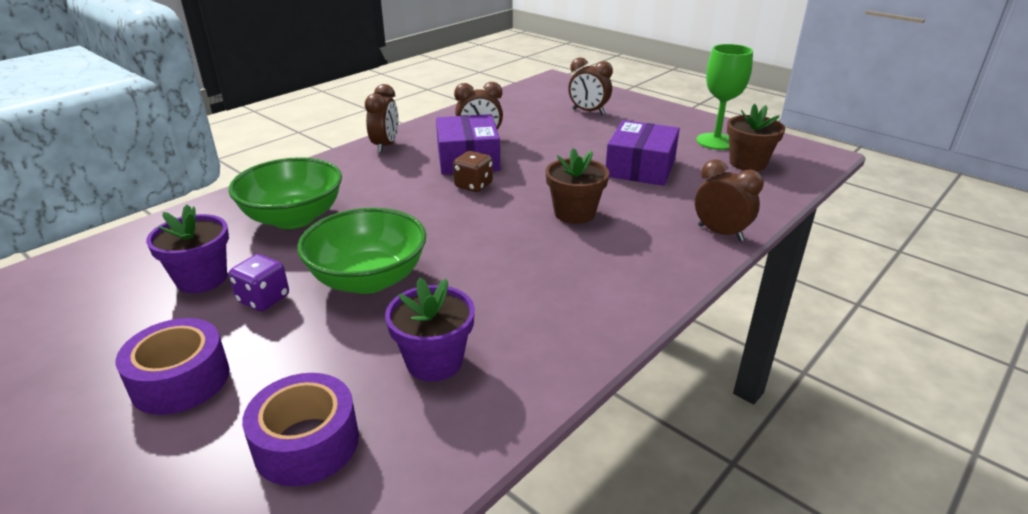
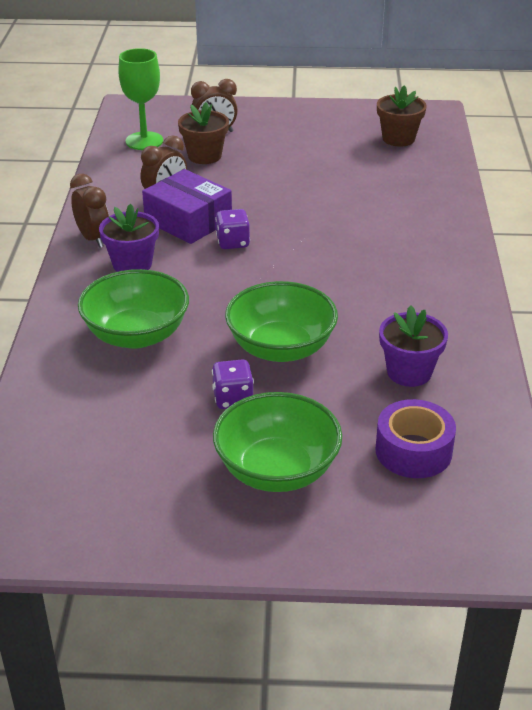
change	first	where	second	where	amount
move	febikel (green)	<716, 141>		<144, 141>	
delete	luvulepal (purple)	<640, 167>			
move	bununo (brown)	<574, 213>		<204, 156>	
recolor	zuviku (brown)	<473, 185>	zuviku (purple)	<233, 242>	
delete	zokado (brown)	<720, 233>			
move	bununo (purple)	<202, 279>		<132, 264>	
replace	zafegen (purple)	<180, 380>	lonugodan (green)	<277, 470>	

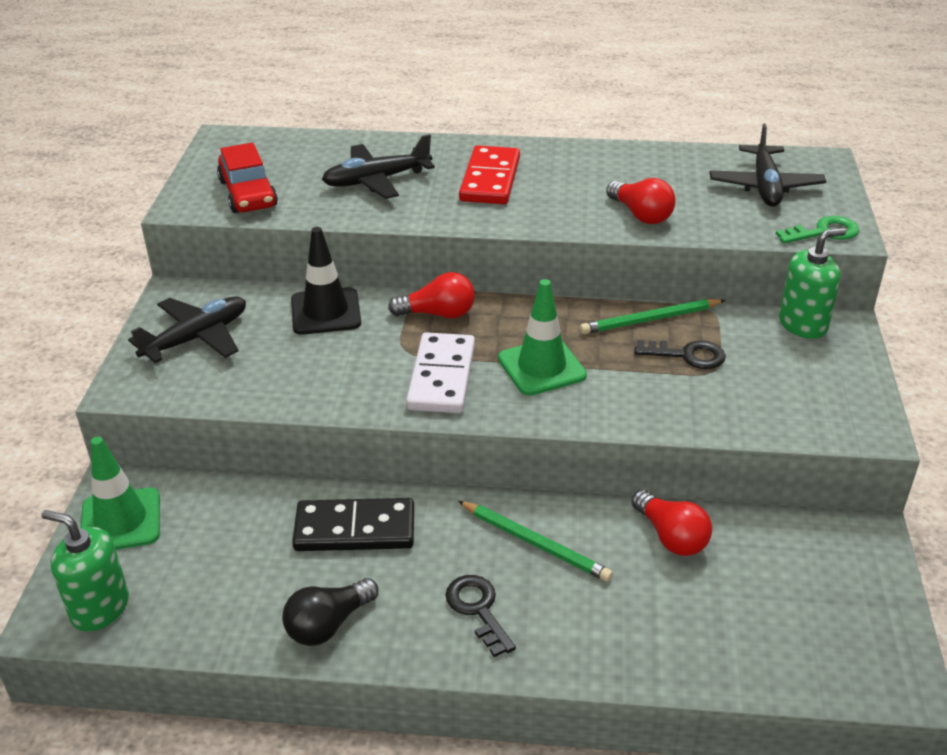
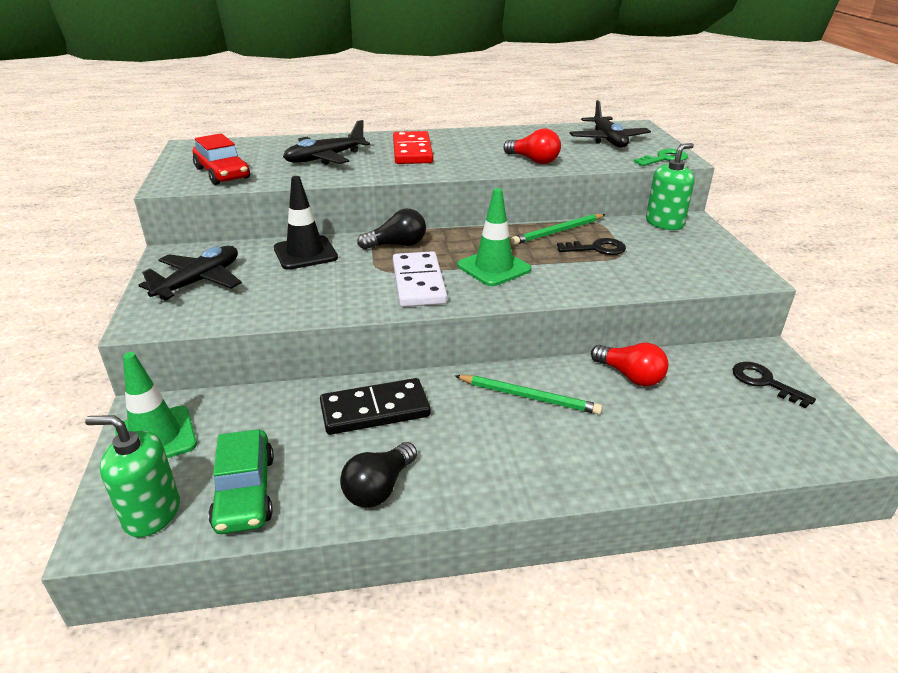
change	first	where	second	where	amount
recolor	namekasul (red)	<438, 314>	namekasul (black)	<397, 245>	
move	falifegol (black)	<477, 609>		<764, 382>	
insert			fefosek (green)	<245, 492>	

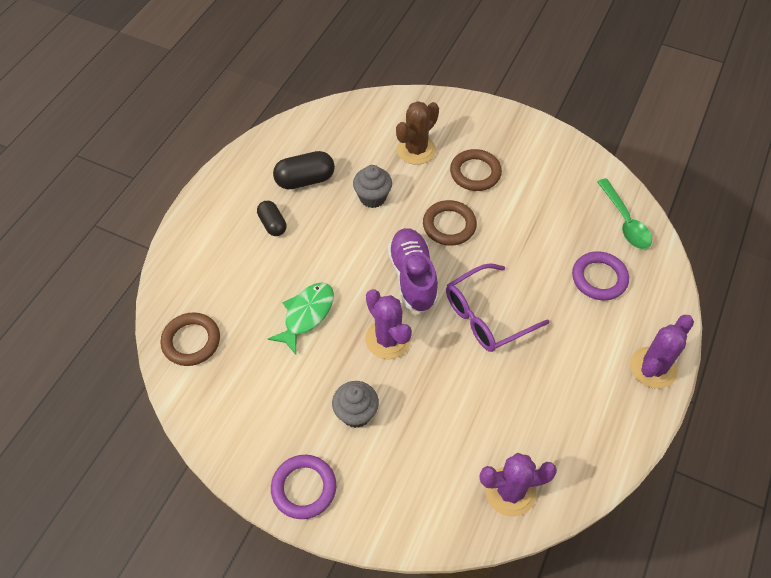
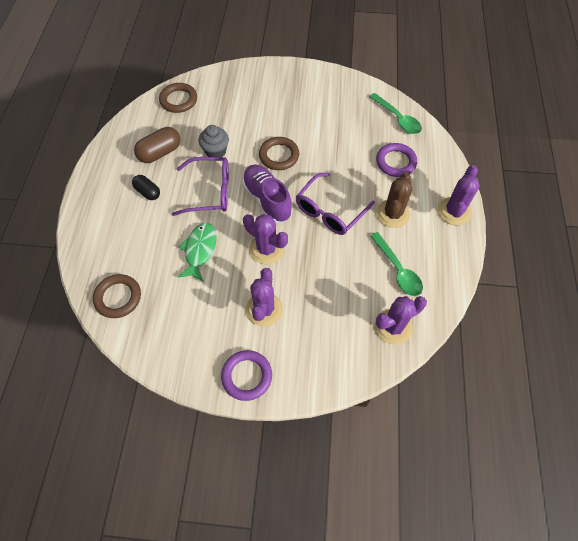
change	first	where	second	where	amount
move	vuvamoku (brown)	<416, 150>		<393, 214>	
move	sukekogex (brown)	<475, 173>		<178, 100>	
recolor	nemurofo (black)	<305, 180>	nemurofo (brown)	<160, 153>	
replace	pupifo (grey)	<356, 413>	vuvamoku (purple)	<264, 309>	
insert			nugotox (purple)	<210, 192>	
insert			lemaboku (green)	<397, 270>	

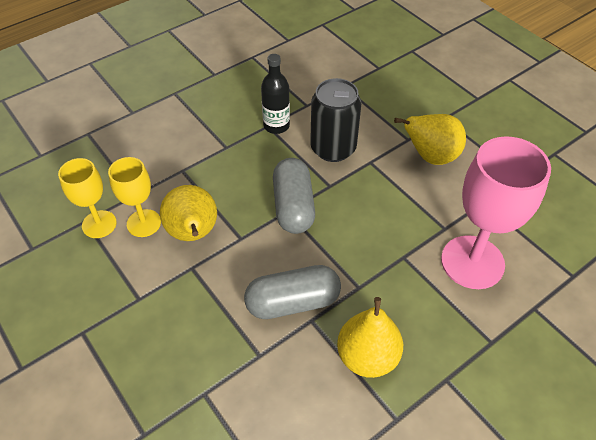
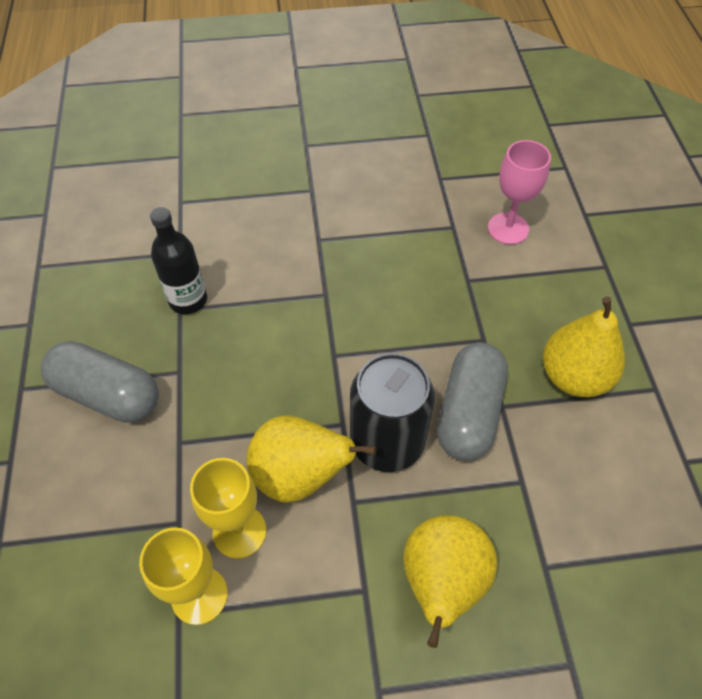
change	first	where	second	where	amount
move	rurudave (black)	<333, 148>		<387, 442>	
move	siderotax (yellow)	<430, 157>		<442, 582>	
resize	febikel (pink)	<472, 262>		<508, 228>	x0.57
move	nemurofo (grey)	<293, 206>		<107, 394>	

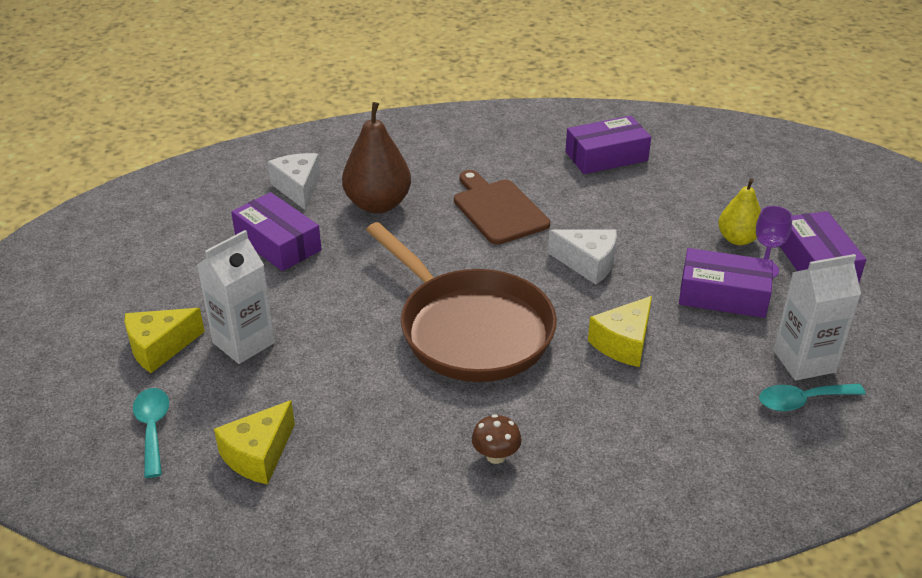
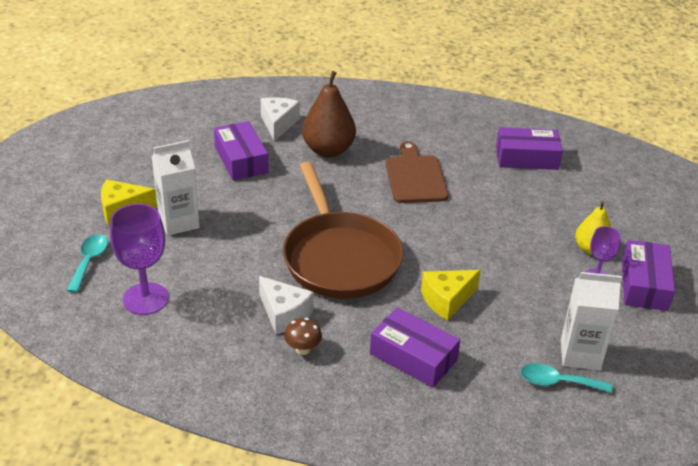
change	first	where	second	where	amount
move	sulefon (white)	<588, 263>		<284, 314>	
move	luvulepal (purple)	<723, 295>		<413, 357>	
replace	sulefon (yellow)	<258, 455>	febikel (purple)	<146, 299>	

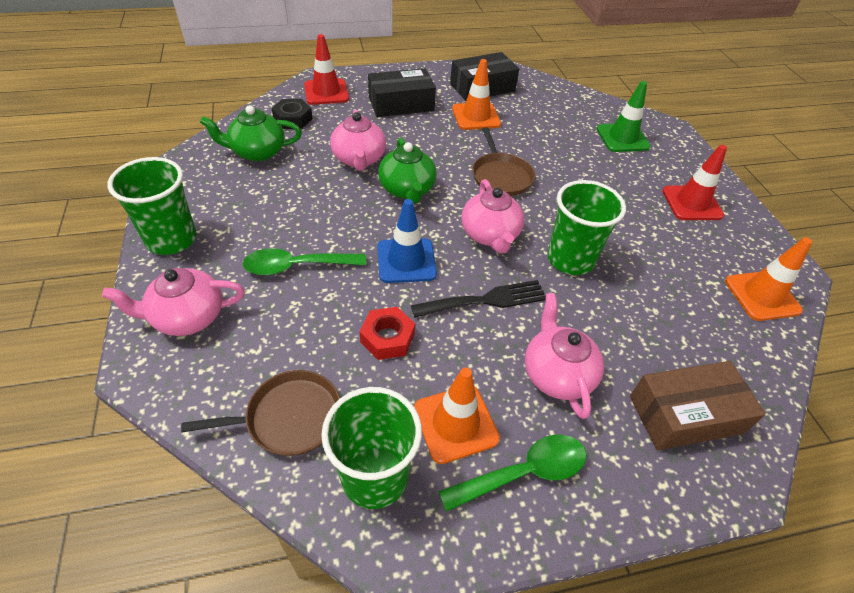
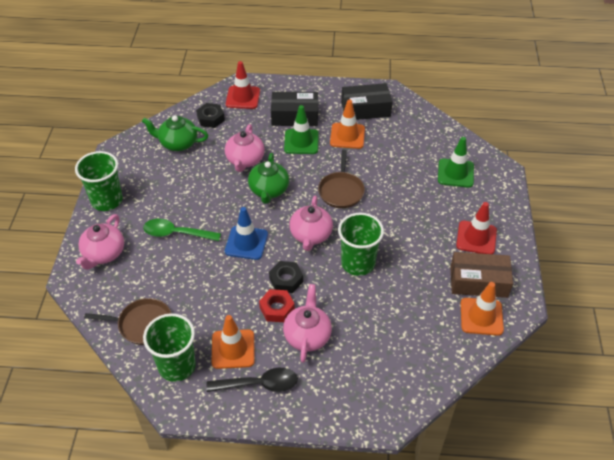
change	first	where	second	where	amount
rotate	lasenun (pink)	<187, 317>		<104, 253>	75 degrees counterclockwise
replace	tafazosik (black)	<486, 300>	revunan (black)	<286, 280>	
move	revunan (red)	<387, 338>		<277, 309>	
move	luvulepal (brown)	<685, 414>		<478, 281>	
recolor	lemaboku (green)	<523, 473>	lemaboku (black)	<259, 384>	
insert			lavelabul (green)	<301, 142>	

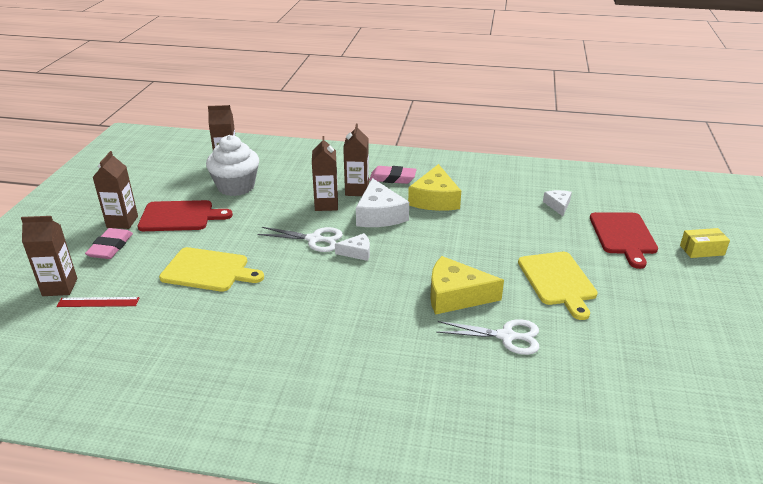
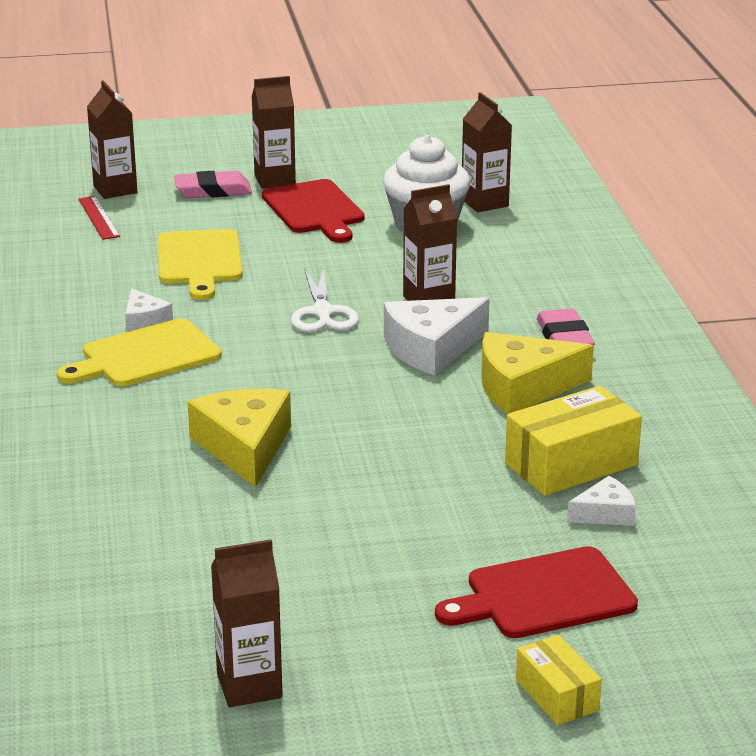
change	first	where	second	where	amount
move	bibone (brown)	<357, 190>		<249, 686>	
move	sulefon (white)	<357, 252>		<144, 320>	
move	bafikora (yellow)	<558, 281>		<145, 356>	
delete	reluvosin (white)	<506, 336>			
insert			luvulepal (yellow)	<571, 464>	

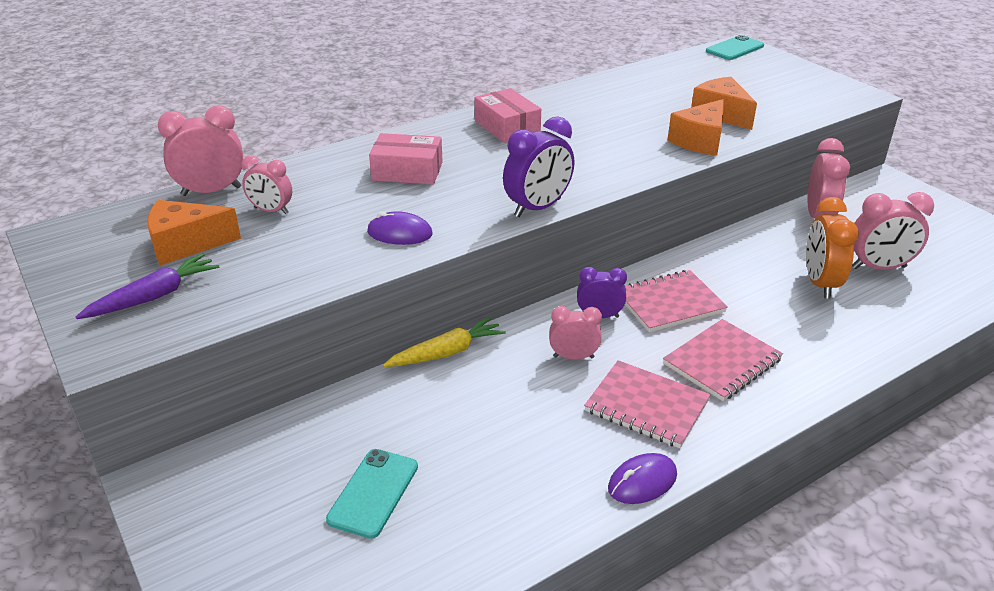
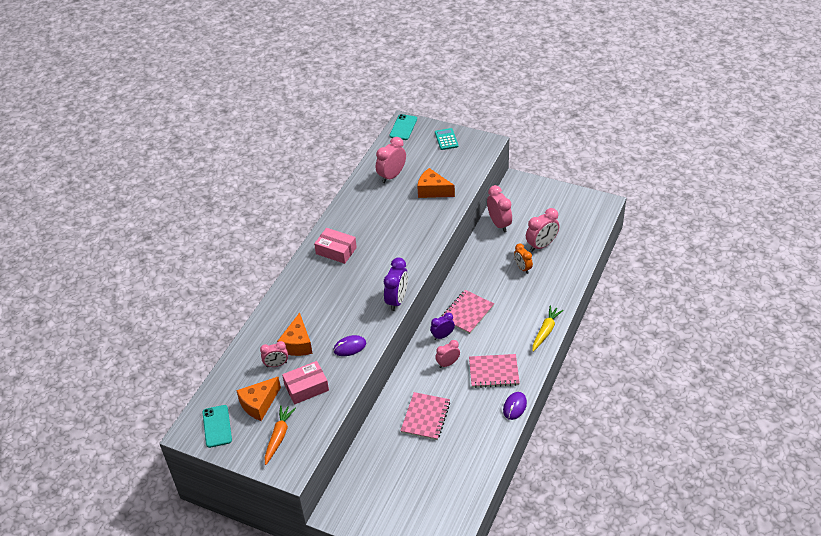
change	first	where	second	where	amount
move	sulefon (orange)	<700, 141>		<297, 344>	
move	zokado (pink)	<211, 191>		<392, 176>	
move	luvulepal (pink)	<407, 171>		<306, 387>	
resize	zokado (orange)	<820, 283>		<522, 268>	x0.64
recolor	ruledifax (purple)	<154, 296>	ruledifax (orange)	<279, 437>	
move	ruledifax (yellow)	<446, 352>		<545, 331>	
move	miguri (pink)	<722, 362>		<425, 417>	
move	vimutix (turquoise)	<373, 493>		<217, 426>	
insert			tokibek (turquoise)	<446, 139>	

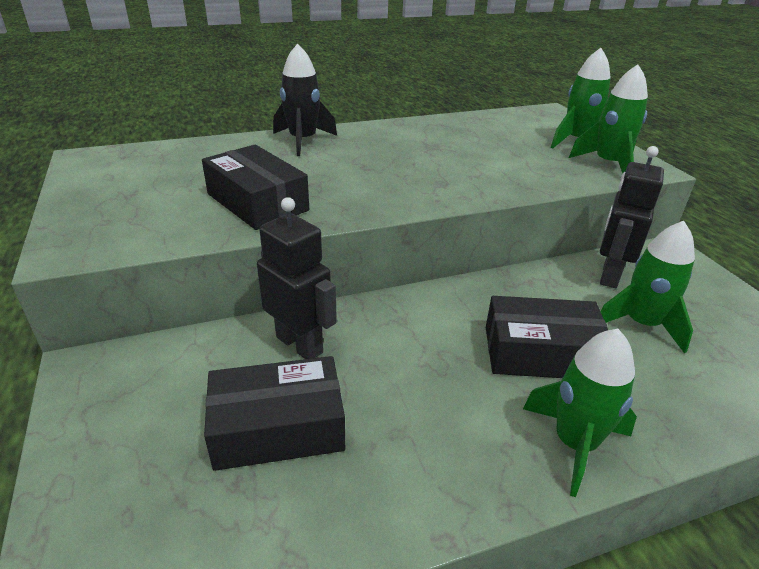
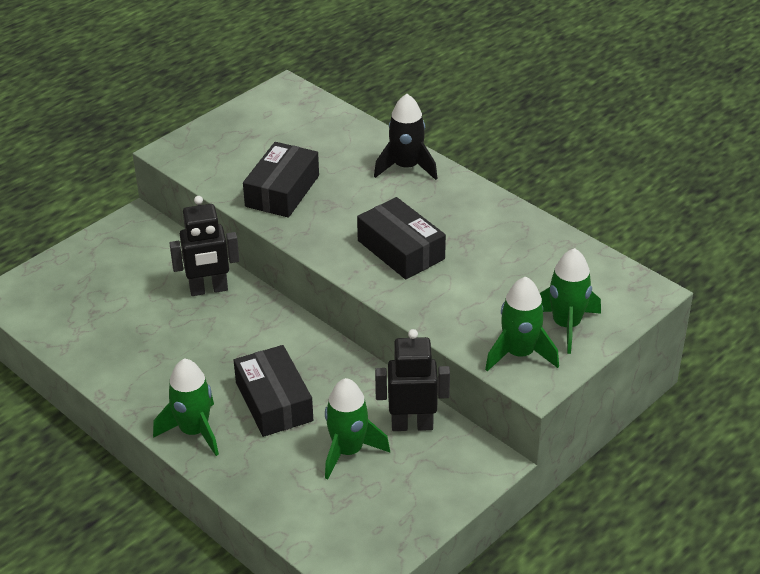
change	first	where	second	where	amount
rotate	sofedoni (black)	<300, 344>		<209, 289>	60 degrees clockwise
move	luvulepal (black)	<278, 427>		<401, 250>	

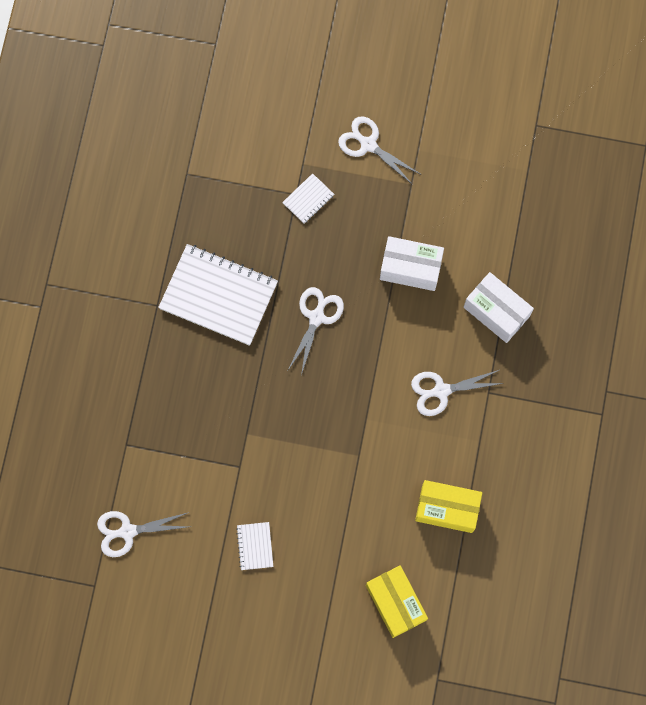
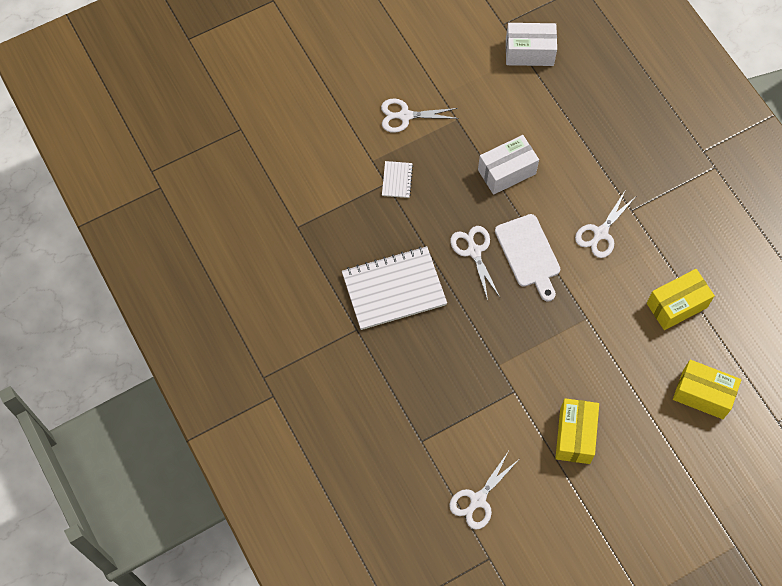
change	first	where	second	where	amount
move	luvulepal (white)	<496, 312>		<529, 52>	
replace	miguri (white)	<255, 546>	luvulepal (yellow)	<574, 436>	
insert			bafikora (white)	<528, 254>	

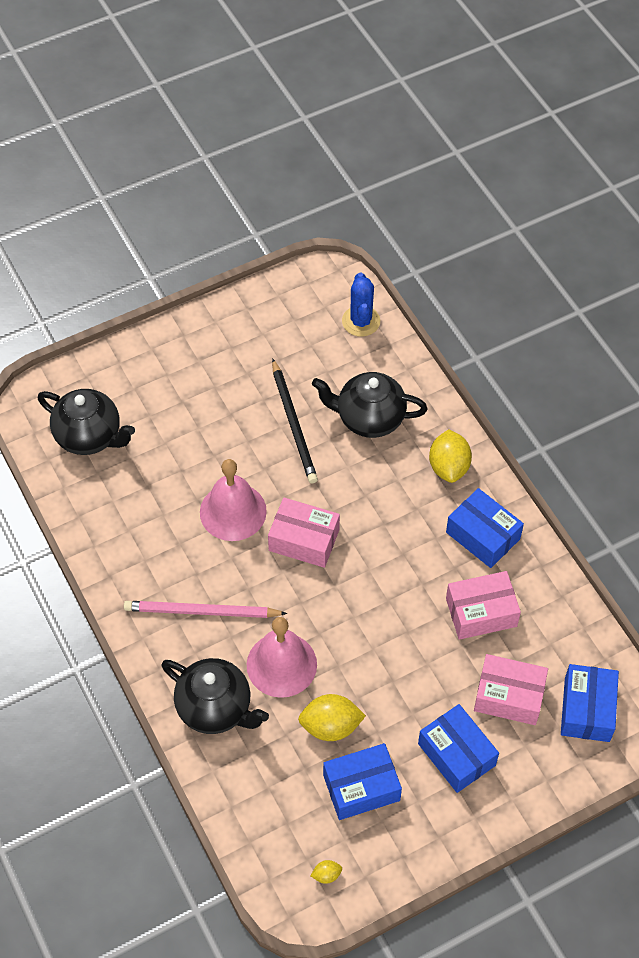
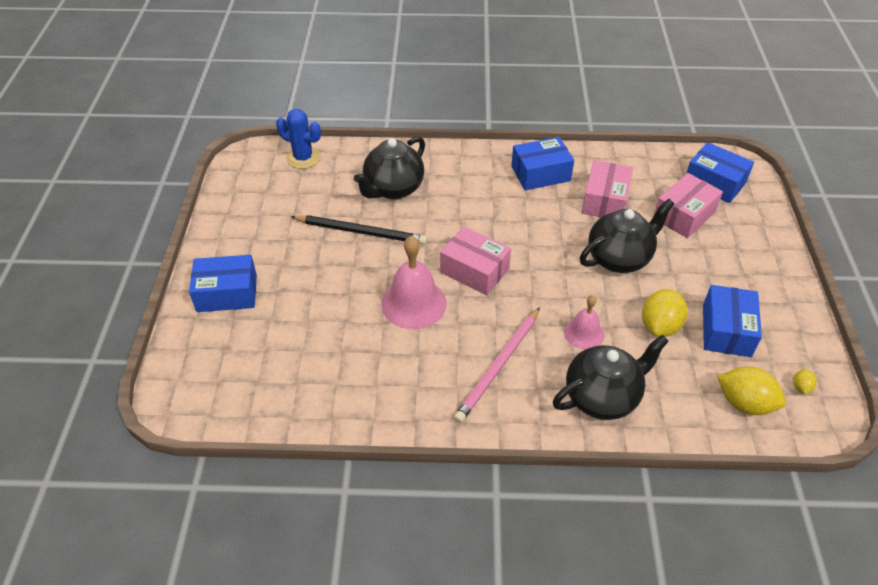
change	first	where	second	where	amount
move	lasenun (black)	<90, 436>		<619, 258>	
move	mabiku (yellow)	<448, 467>		<744, 403>	
rotate	luvulepal (pink)	<304, 540>		<474, 270>	75 degrees clockwise
resize	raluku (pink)	<281, 664>		<584, 333>	x0.60
move	luvulepal (blue)	<456, 754>		<227, 293>	

